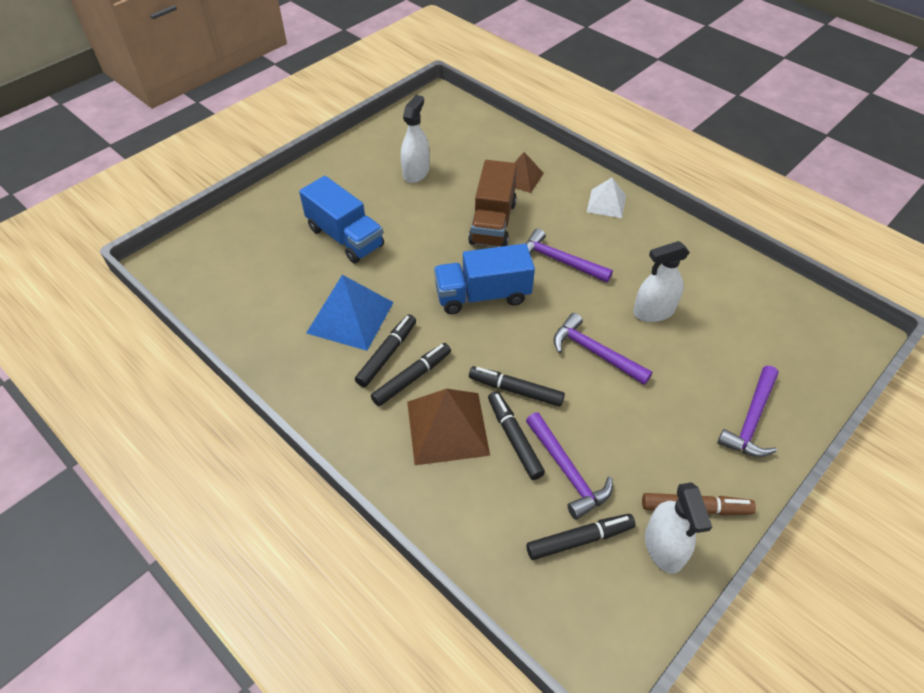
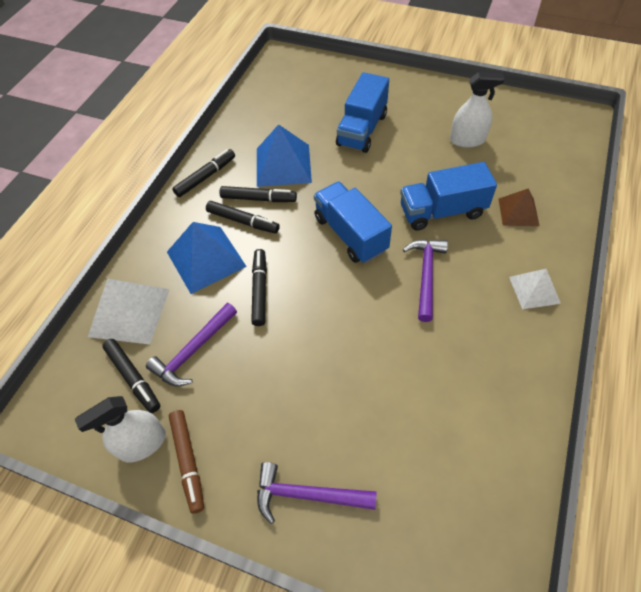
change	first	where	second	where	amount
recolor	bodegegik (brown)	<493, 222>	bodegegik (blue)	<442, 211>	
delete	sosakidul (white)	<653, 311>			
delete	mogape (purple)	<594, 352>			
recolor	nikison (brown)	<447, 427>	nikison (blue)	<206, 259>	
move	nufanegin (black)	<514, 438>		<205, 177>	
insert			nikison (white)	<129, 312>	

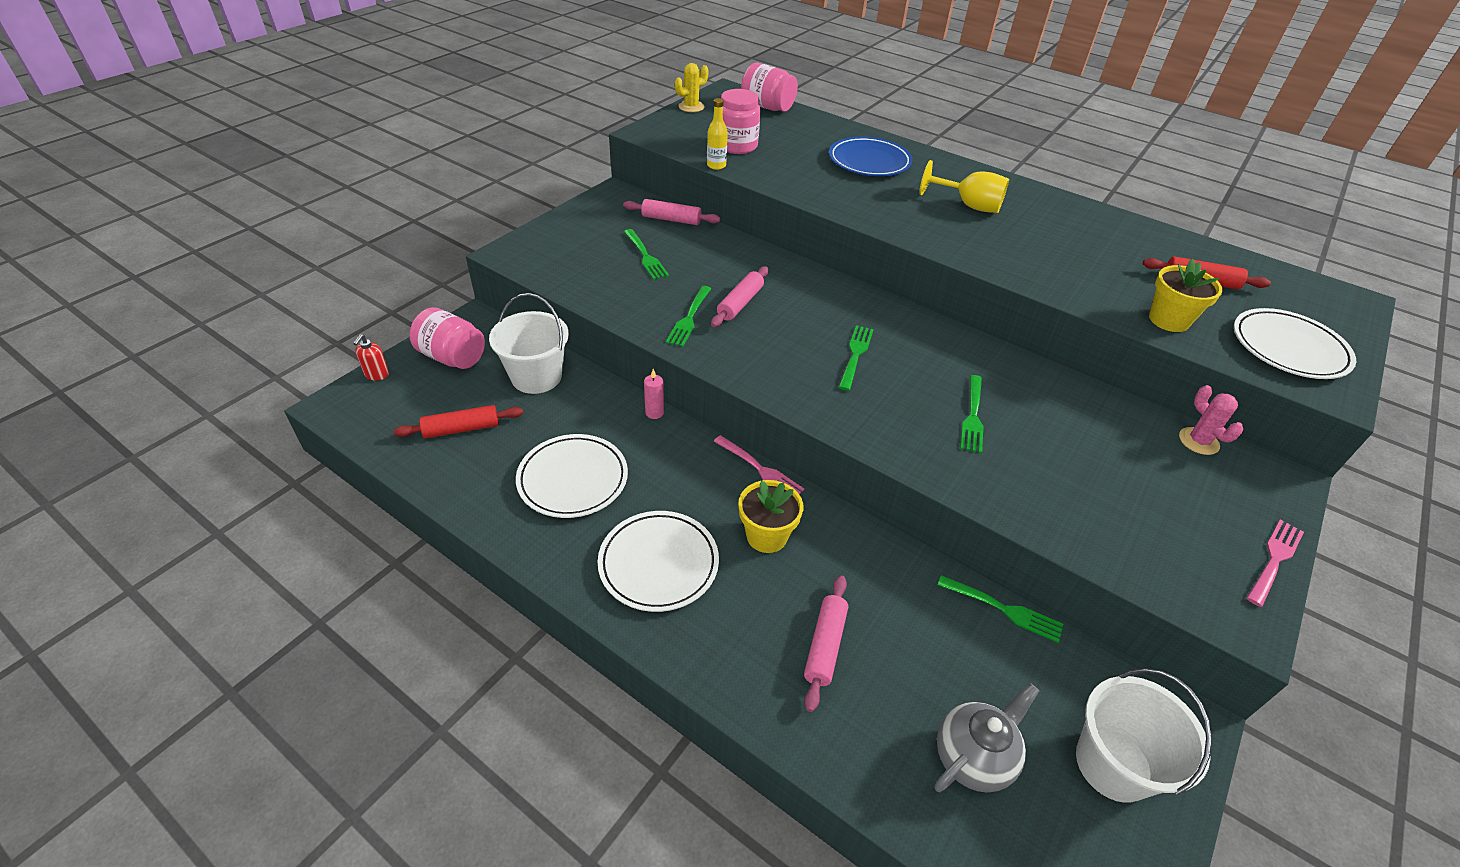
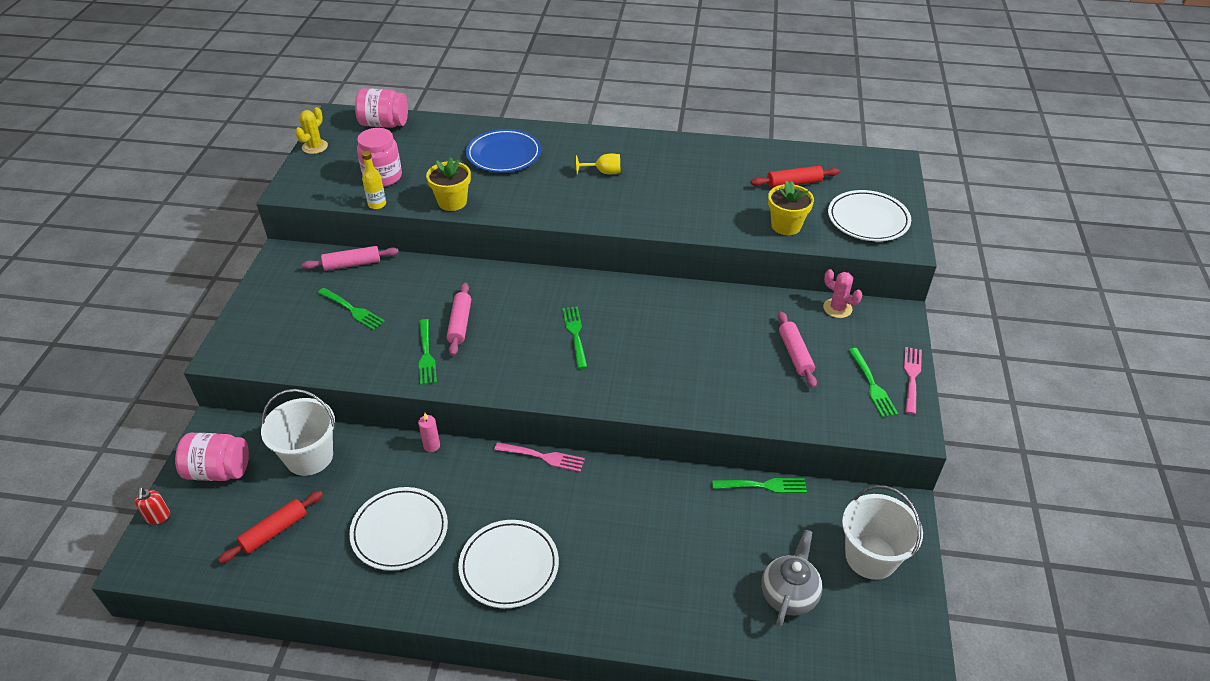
change	first	where	second	where	amount
resize	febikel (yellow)	<968, 205>		<603, 172>	x0.65
move	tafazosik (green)	<973, 416>		<872, 385>	
move	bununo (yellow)	<766, 536>		<452, 202>	
move	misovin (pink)	<824, 646>		<795, 354>	

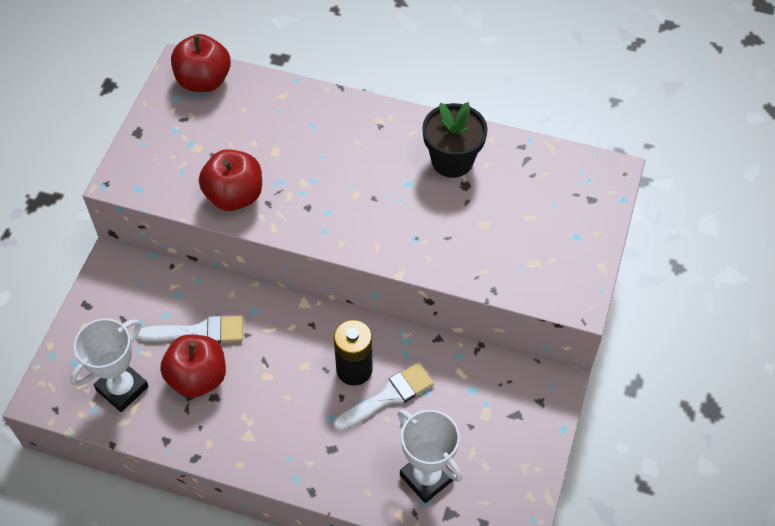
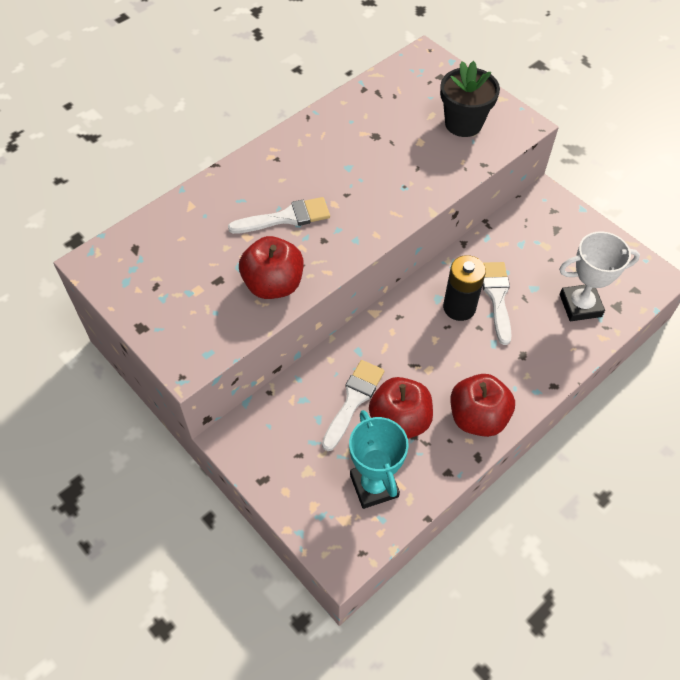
change	first	where	second	where	amount
move	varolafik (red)	<204, 81>		<477, 417>	
move	bununo (black)	<452, 161>		<463, 123>	
recolor	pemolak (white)	<122, 388>	pemolak (turquoise)	<374, 486>	
insert			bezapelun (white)	<286, 218>	

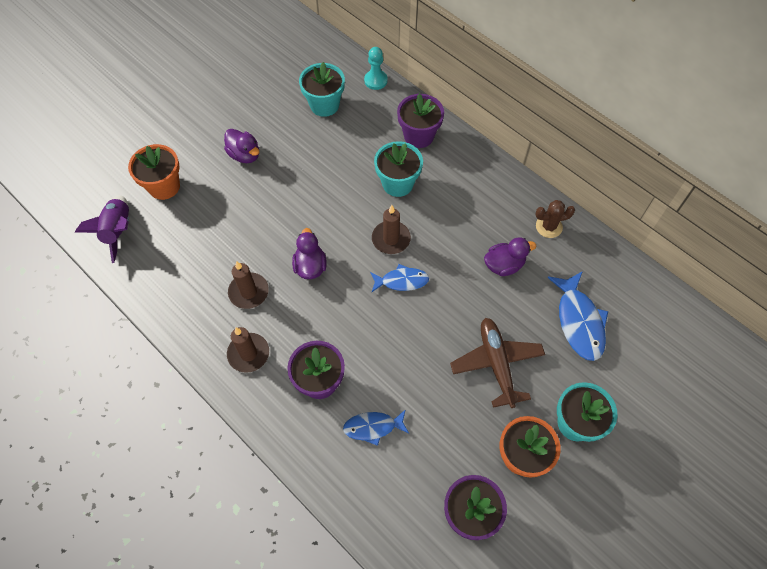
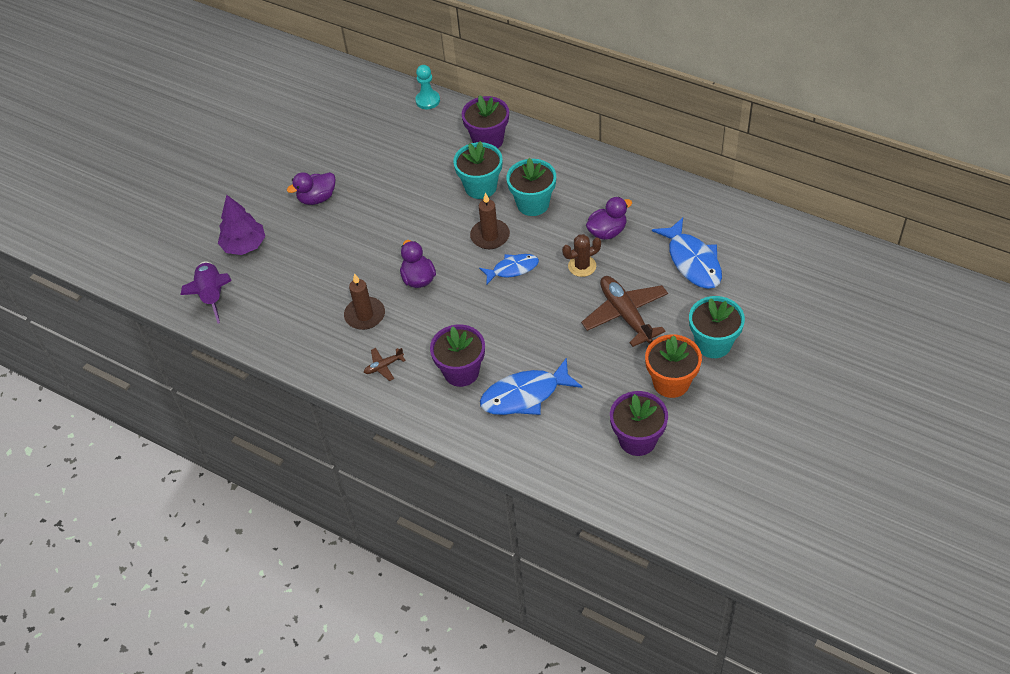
change	first	where	second	where	amount
move	bununo (turquoise)	<324, 105>		<533, 204>	
rotate	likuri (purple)	<245, 155>		<317, 198>	120 degrees clockwise
replace	bununo (orange)	<164, 186>	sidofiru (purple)	<244, 245>	
move	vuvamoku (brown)	<549, 226>		<582, 266>	
replace	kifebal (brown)	<248, 353>	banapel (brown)	<383, 366>	
resize	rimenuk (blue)	<373, 427>		<525, 395>	x1.60

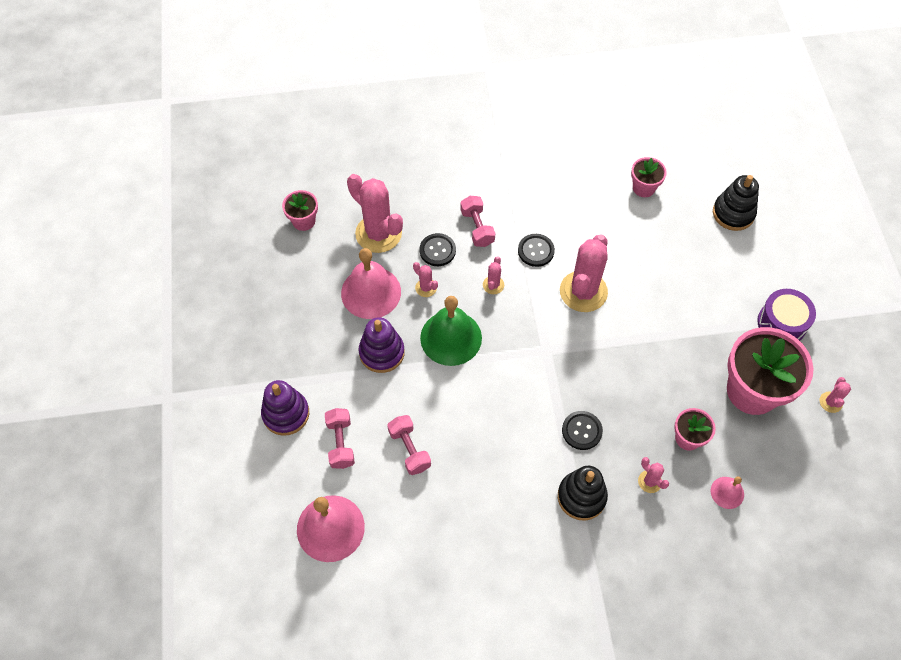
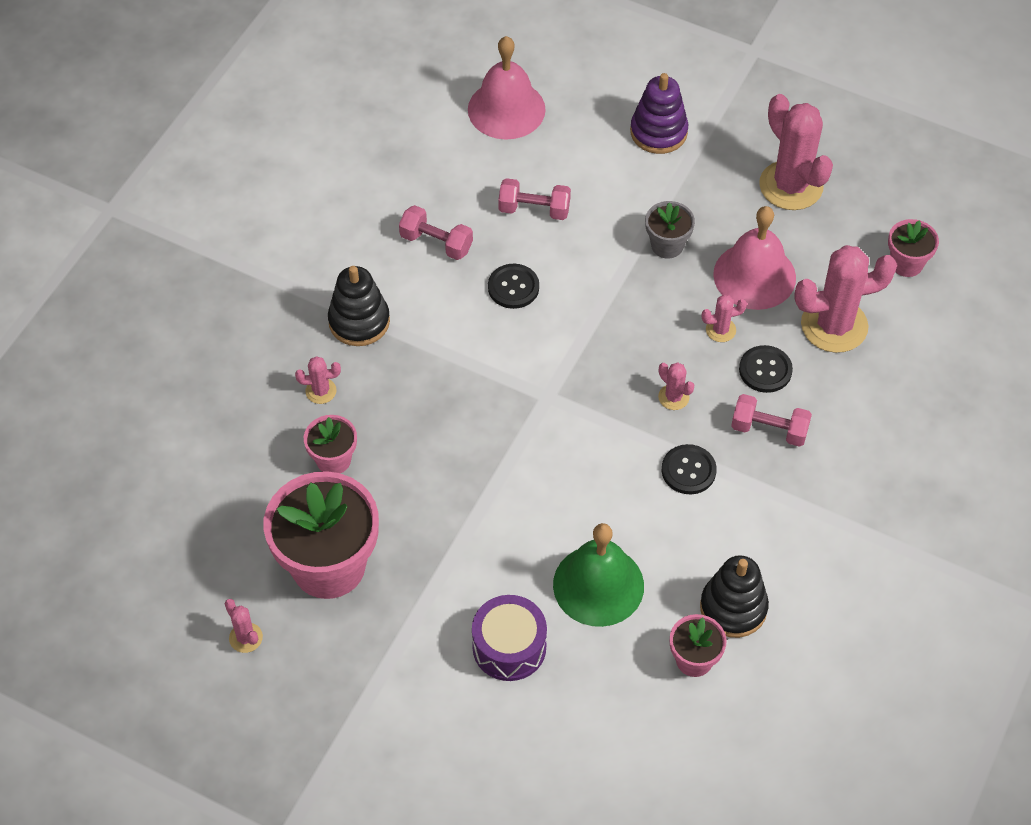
change	first	where	second	where	amount
move	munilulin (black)	<733, 213>		<733, 608>	
move	vuvamoku (pink)	<583, 291>		<791, 186>	
move	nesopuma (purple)	<781, 323>		<509, 647>	
move	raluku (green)	<451, 338>		<598, 585>	
replace	munilulin (purple)	<382, 352>	bununo (grey)	<667, 245>	
move	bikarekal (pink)	<340, 443>		<436, 243>	
move	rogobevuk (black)	<582, 431>		<513, 287>	
delete	raluku (pink)	<727, 492>			

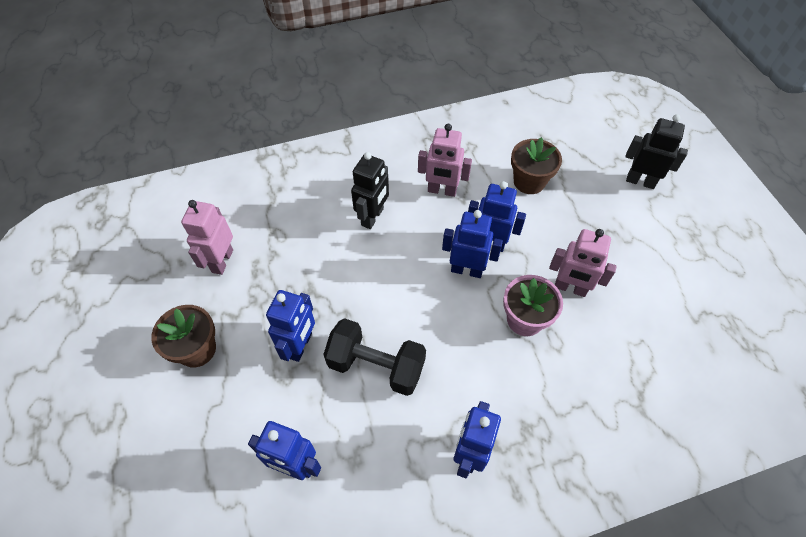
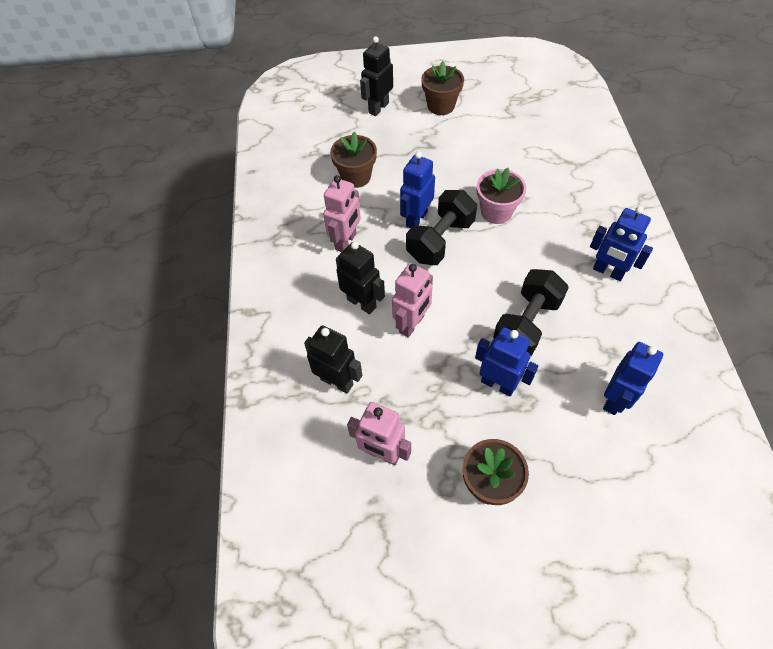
change	first	where	second	where	amount
replace	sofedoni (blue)	<466, 270>	bikarekal (black)	<440, 240>	
move	sofedoni (pink)	<570, 288>		<412, 324>	
insert			bununo (brown)	<441, 106>	
insert			sofedoni (black)	<337, 381>	

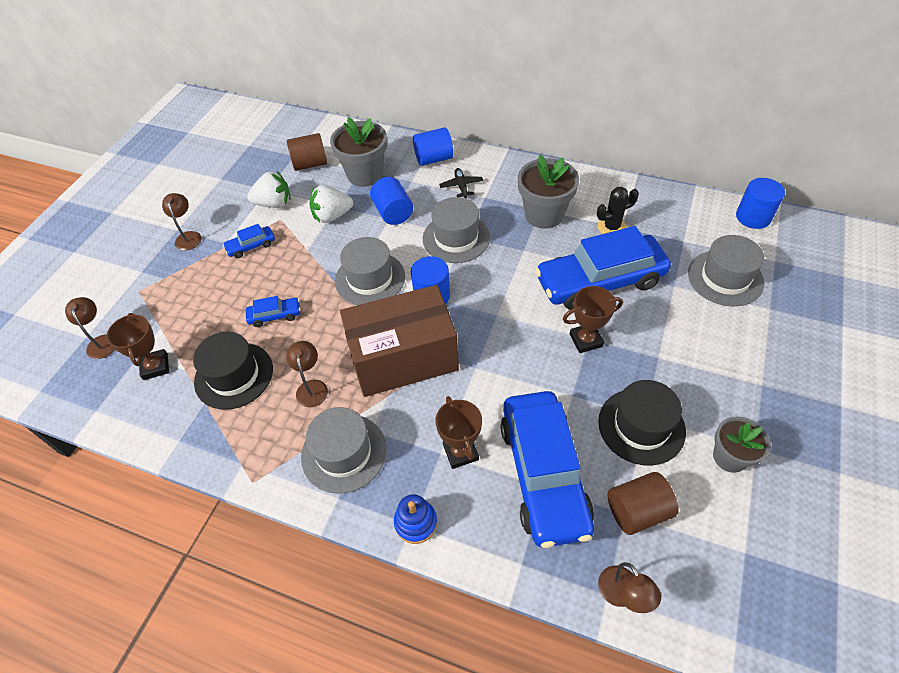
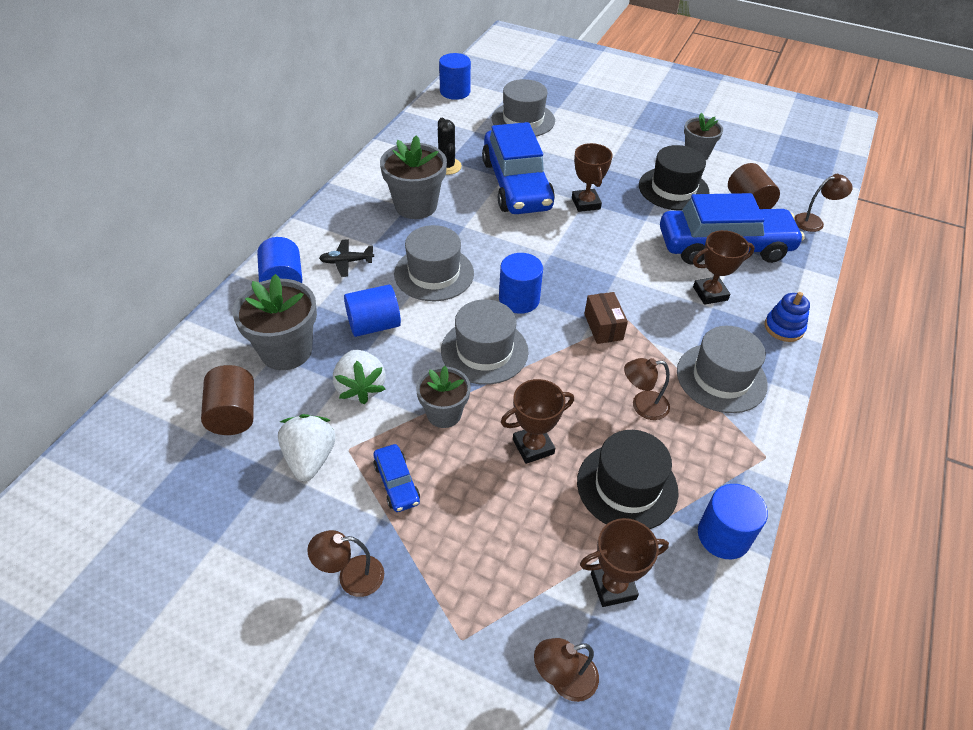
change	first	where	second	where	amount
resize	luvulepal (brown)	<403, 358>		<603, 327>	x0.40
replace	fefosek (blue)	<275, 315>	pemolak (brown)	<533, 446>	
insert			bununo (grey)	<444, 414>	
insert			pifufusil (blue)	<723, 535>	

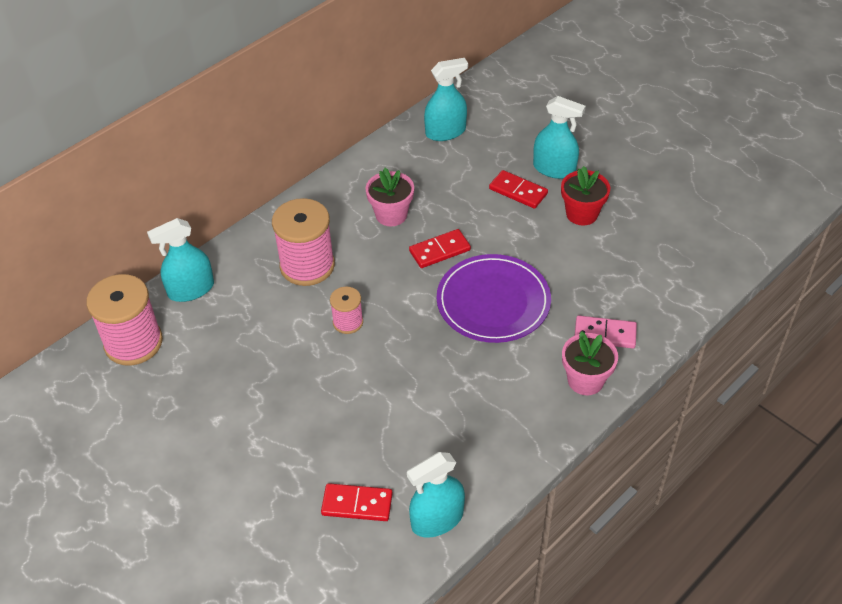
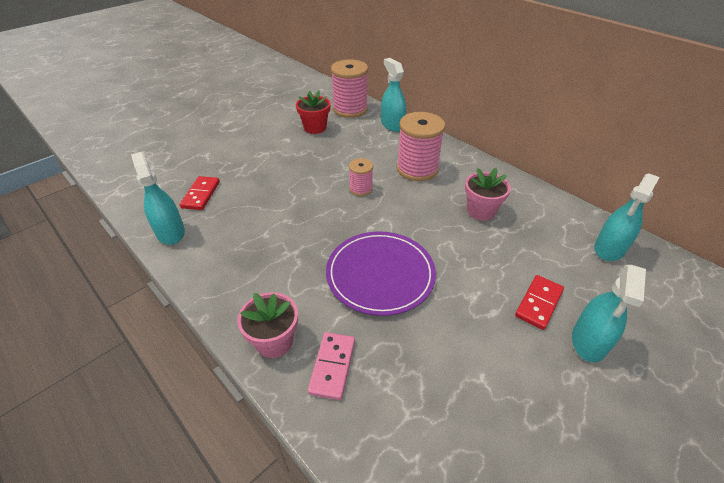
change	first	where	second	where	amount
rotate	sosakidul (turquoise)	<445, 132>		<609, 248>	60 degrees clockwise
move	bununo (red)	<582, 214>		<315, 128>	
delete	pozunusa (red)	<440, 251>			

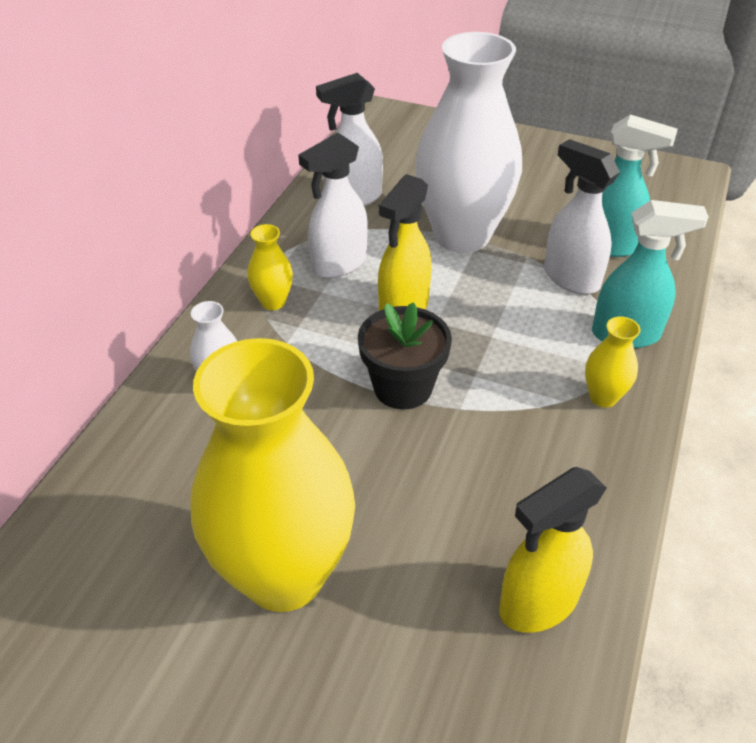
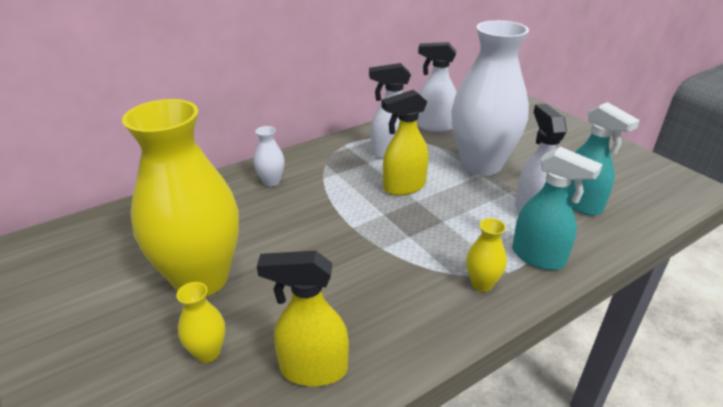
change	first	where	second	where	amount
move	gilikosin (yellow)	<273, 302>		<208, 352>	
delete	bununo (black)	<403, 387>			

